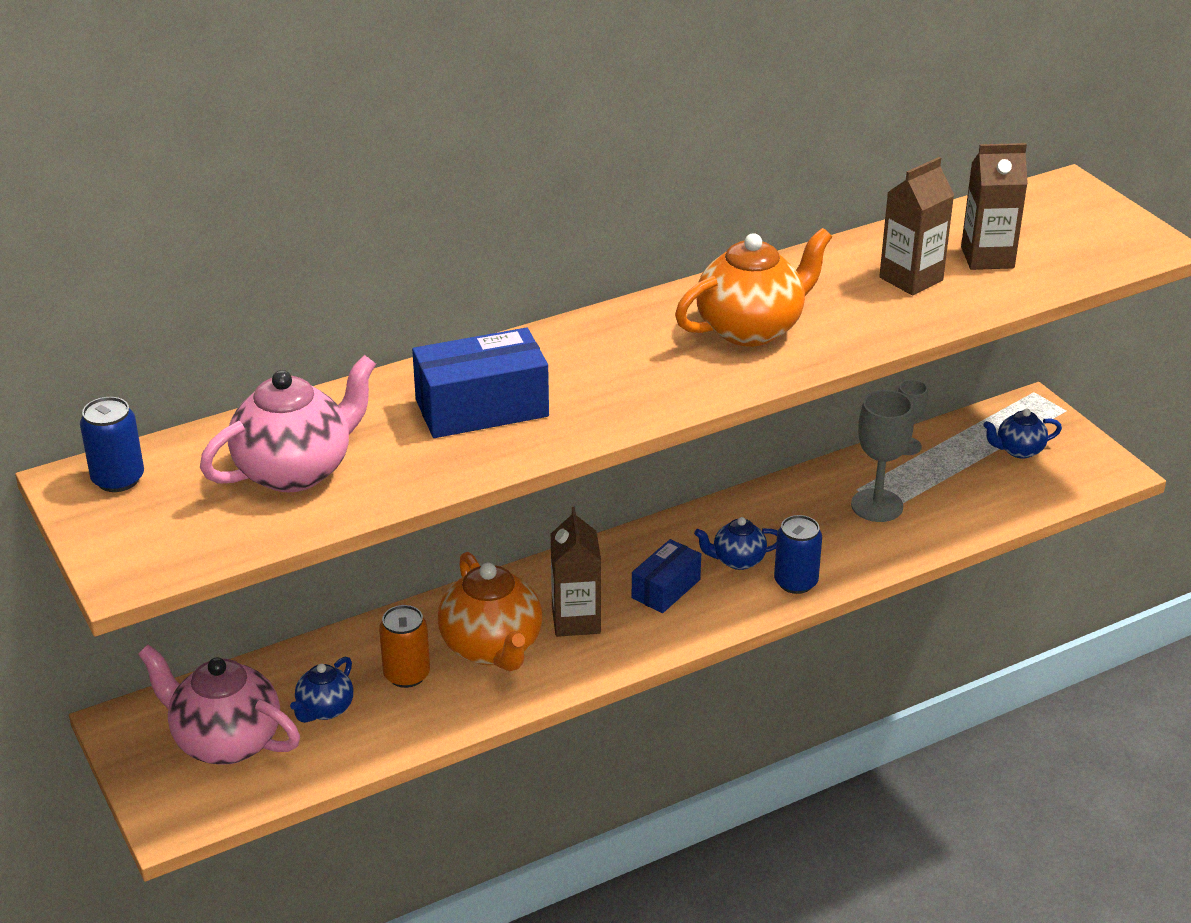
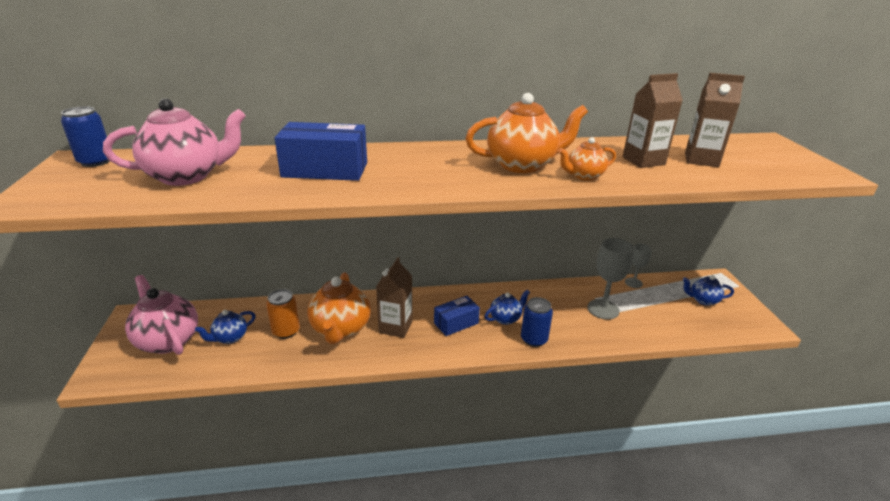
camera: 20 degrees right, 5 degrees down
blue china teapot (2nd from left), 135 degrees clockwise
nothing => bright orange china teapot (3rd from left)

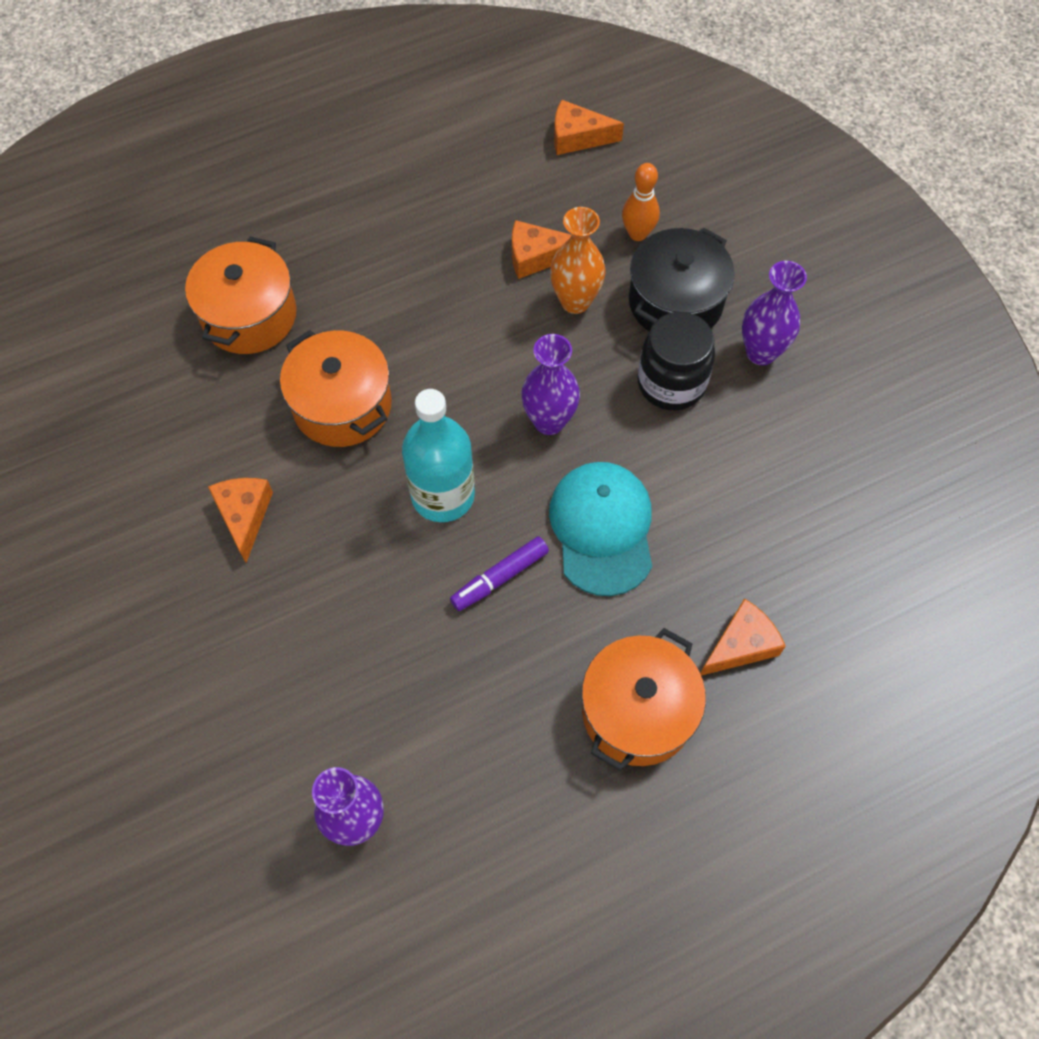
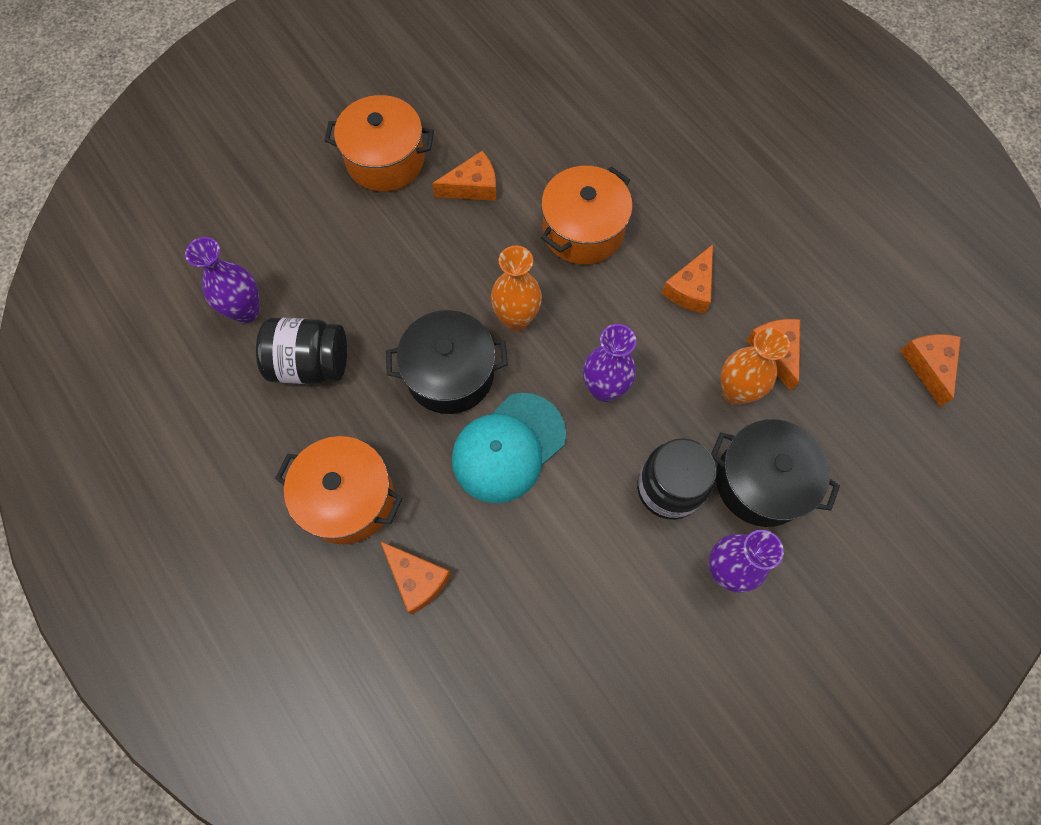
camera: 80 degrees right, 5 degrees up
nothing => ebony jam jar (1st from left)
bright orange pot (1st from left in the first image) => bright orange pot (2nd from left), move
royal purple felt pen => ebony pot (1st from left)
teal cap, 150 degrees clockwise
teal flask => bright orange tall vase (1st from left)
nothing => bright orange cheese (3rd from left)
bright orange skittle => nothing

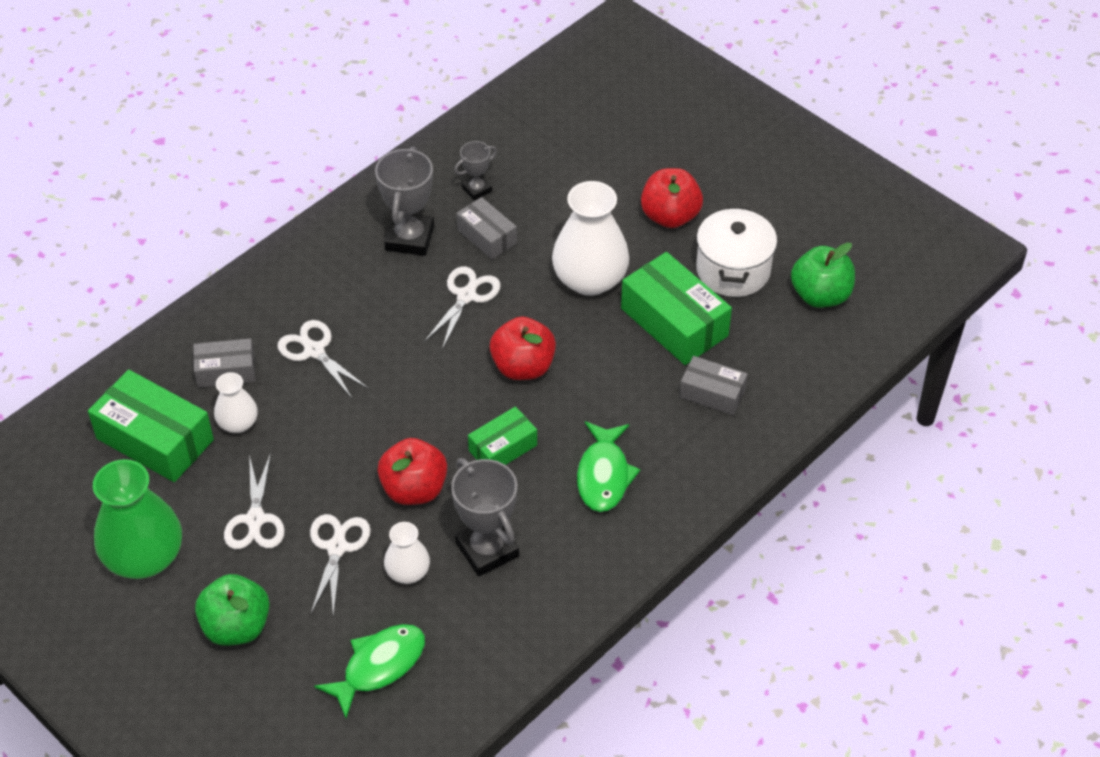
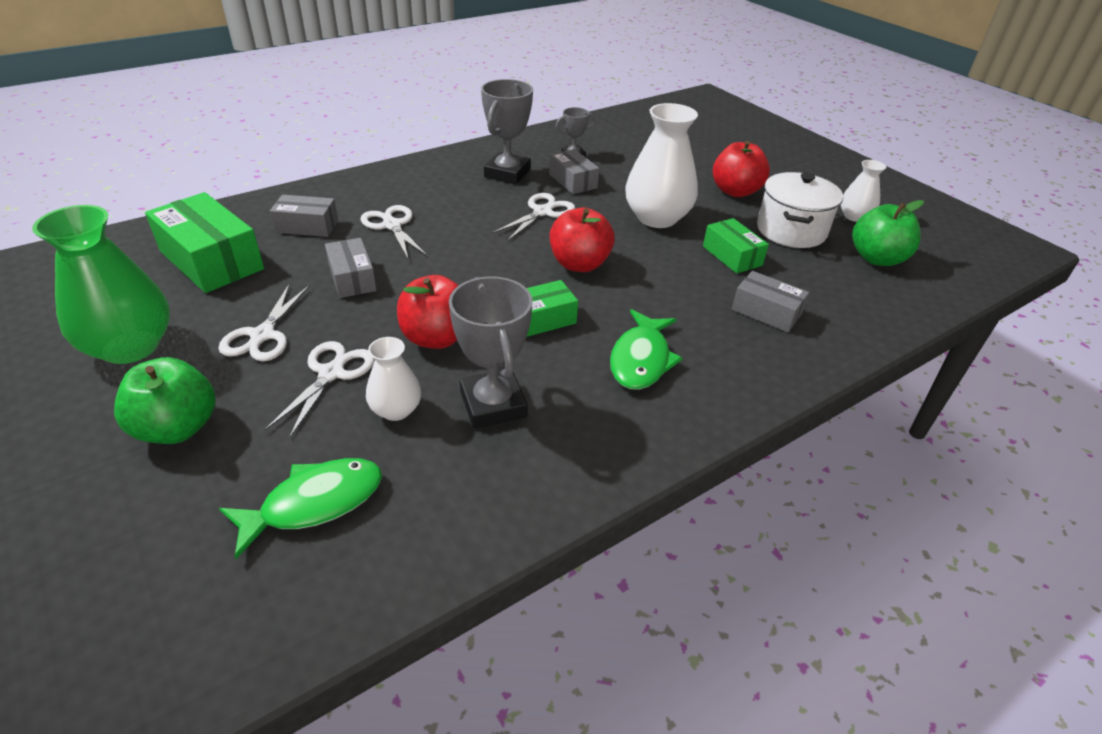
camera: 10 degrees right, 10 degrees down
nothing => grey package (2nd from left)
green package (3rd from left), x0.58
white tall vase (1st from left in the first image) => white tall vase (3rd from left), move

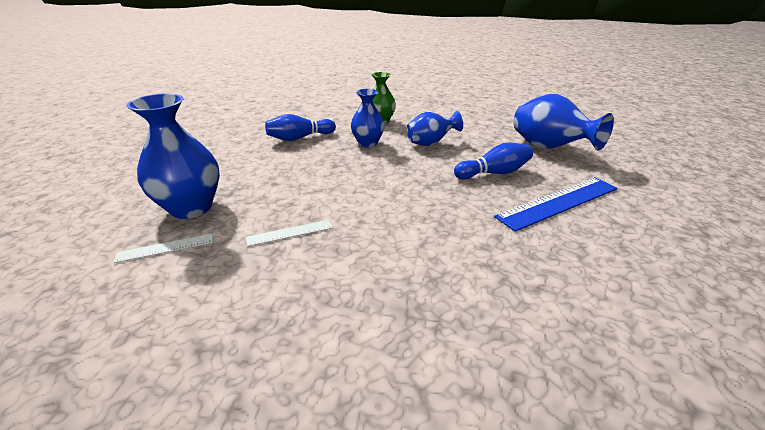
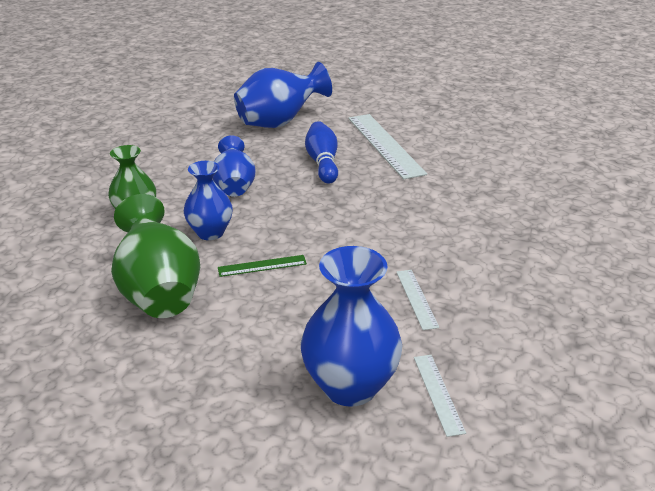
camera: 80 degrees left, 0 degrees up
blue skittle (1st from left) => green tall vase (2nd from left)
nothing => green ruler
blue ruler => white ruler (1st from left)

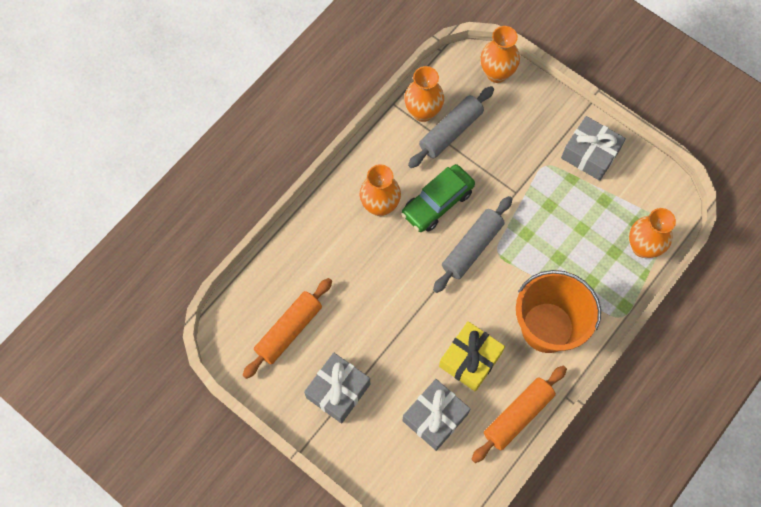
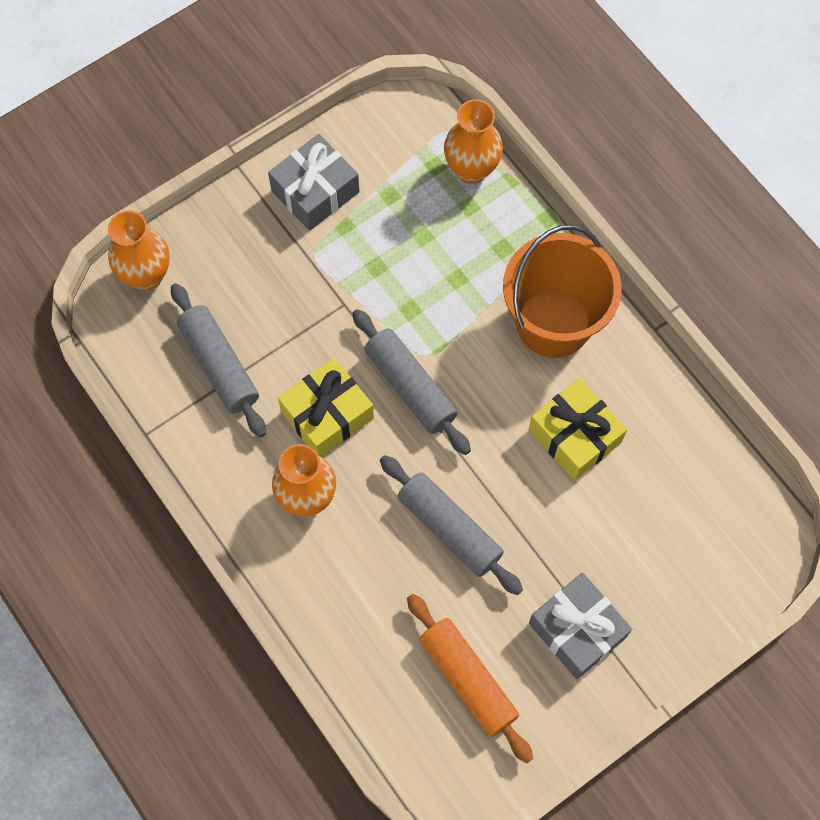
camera: 75 degrees left, 0 degrees up
green automobile => golden gift (1st from left)
nothing => grey rolling pin (3rd from left)
grey gift (2nd from left) => nothing
bright orange tall vase (2nd from left) => nothing
bright orange rolling pin (2nd from left) => nothing

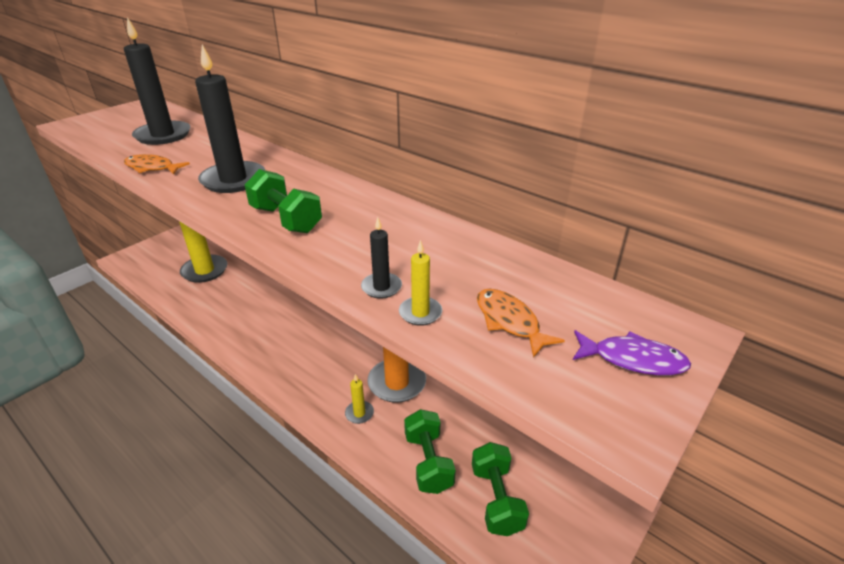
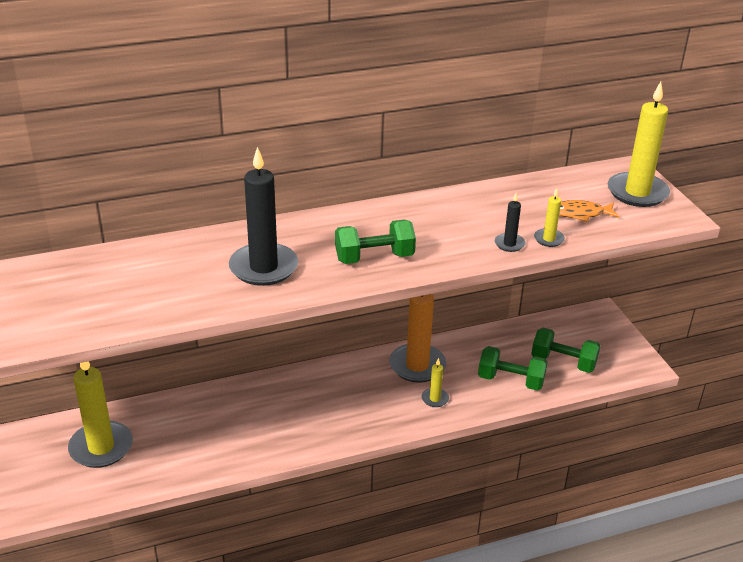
camera: 60 degrees left, 0 degrees up
royal purple fish figure => golden pillar candle (4th from left)
ebony pillar candle (1st from left) => nothing
bright orange fish figure (1st from left) => nothing

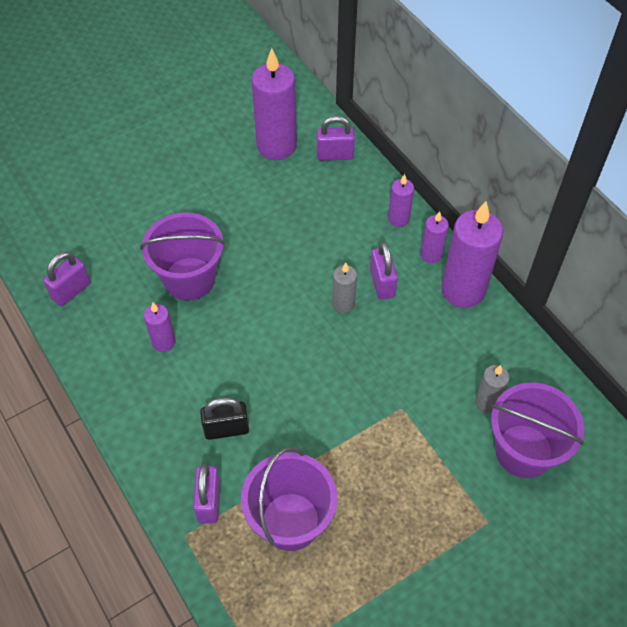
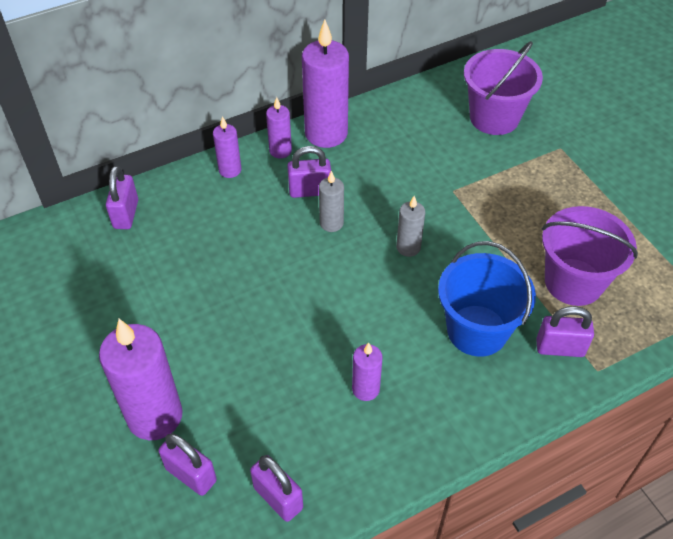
camera: 85 degrees left, 5 degrees down
royal purple pillar candle (2nd from left in the first image) => royal purple pillar candle (1st from left), move
nothing => royal purple lock (2nd from left)
grey pillar candle (2nd from left), move
ebony lock => blue bucket
royal purple bucket (1st from left) => nothing

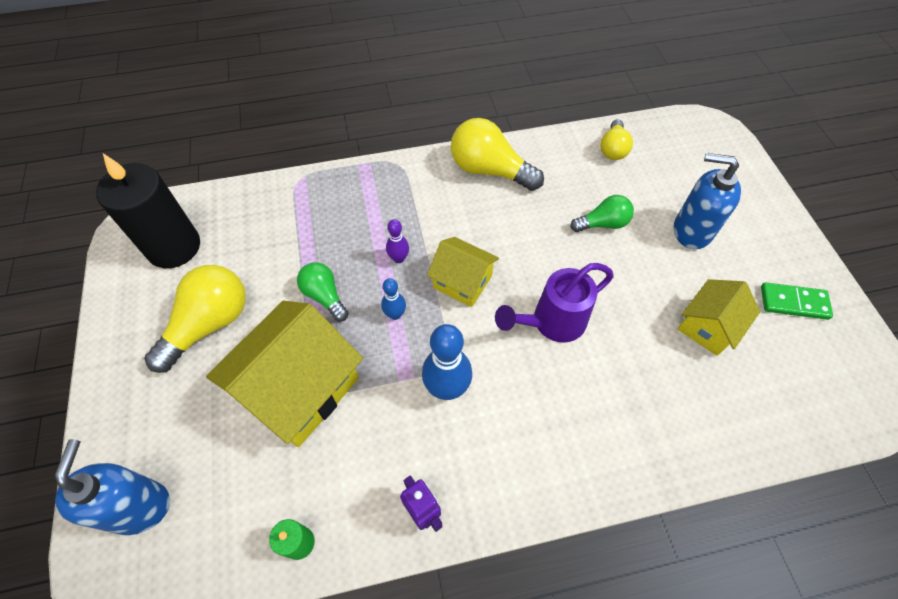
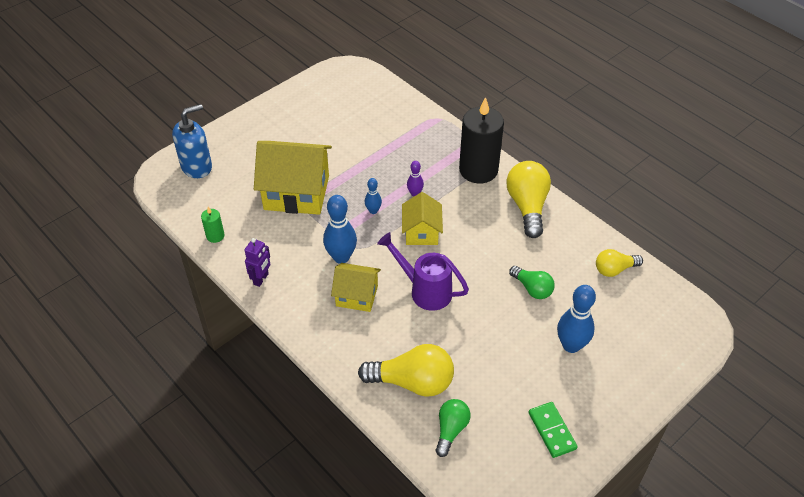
camera: 60 degrees right, 10 degrees down
golden toy house (3rd from left in the first image) => golden toy house (2nd from left), move
golden lightbulb (1st from left), move
green lightbulb (1st from left), move
ebony pillar candle, move
blue soap dispenser (2nd from left) => blue skittle (3rd from left)

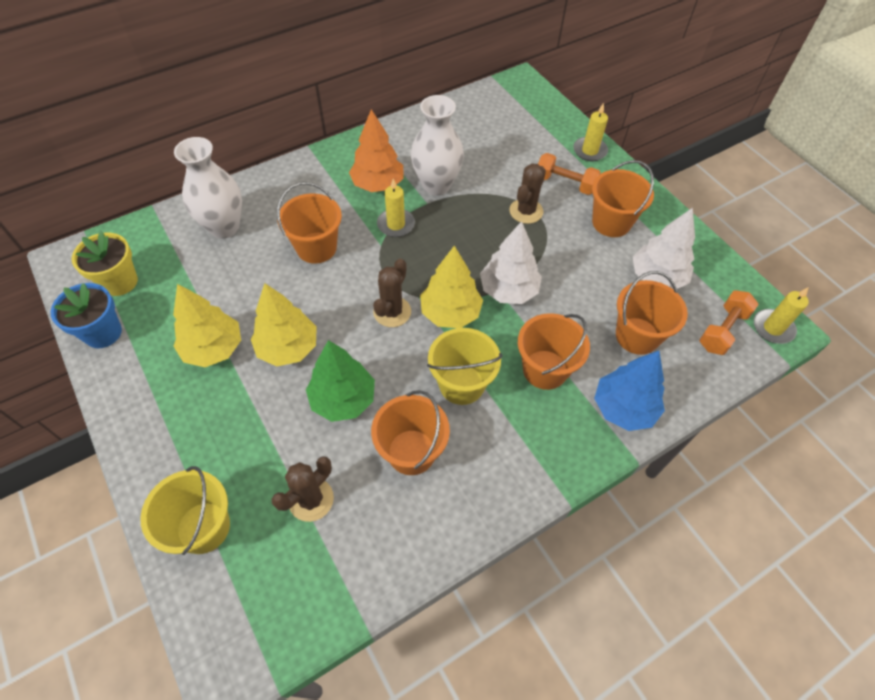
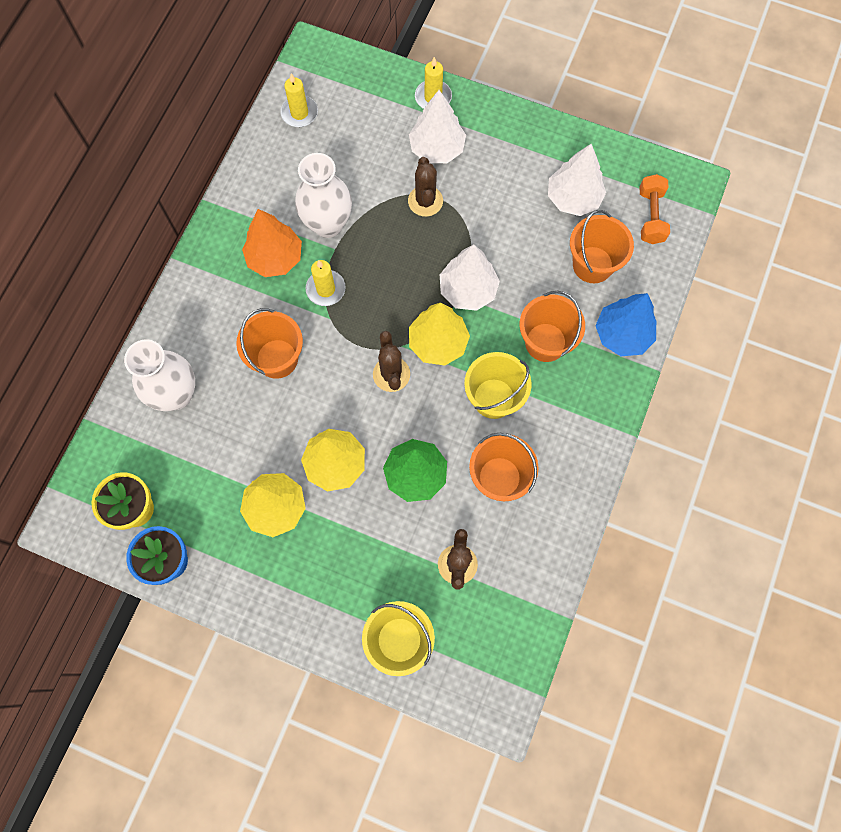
camera: 35 degrees left, 15 degrees up
golden pillar candle (3rd from left in the first image) => golden pillar candle (1st from left), move
bright orange hand weight (1st from left) => white toy tree (1st from left)
bright orange bucket (4th from left) => nothing

